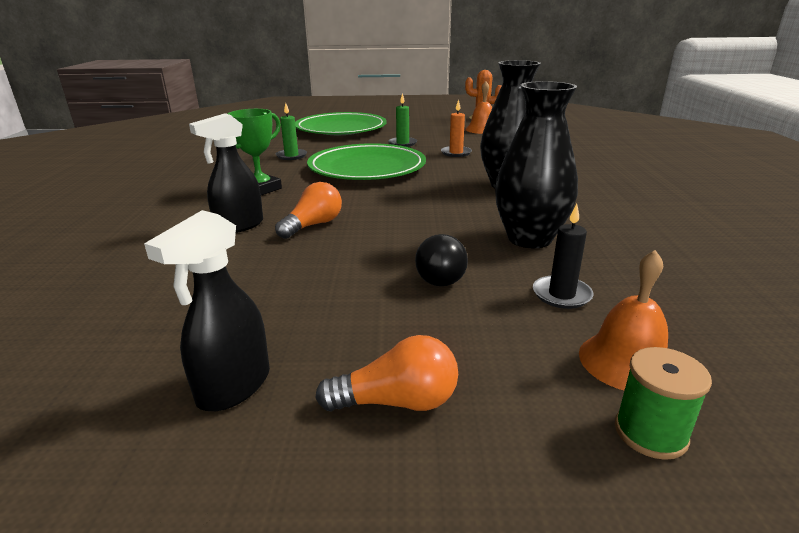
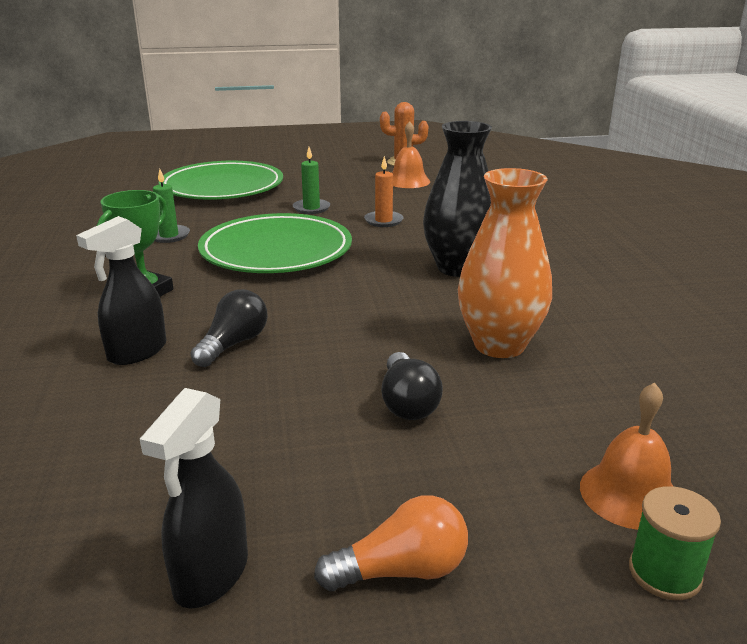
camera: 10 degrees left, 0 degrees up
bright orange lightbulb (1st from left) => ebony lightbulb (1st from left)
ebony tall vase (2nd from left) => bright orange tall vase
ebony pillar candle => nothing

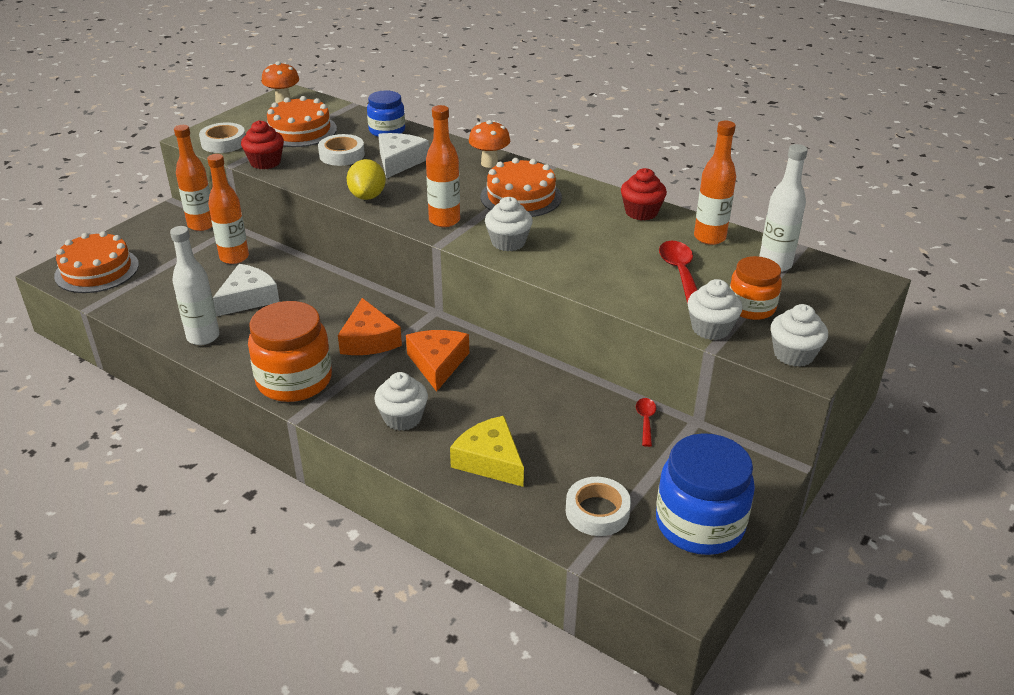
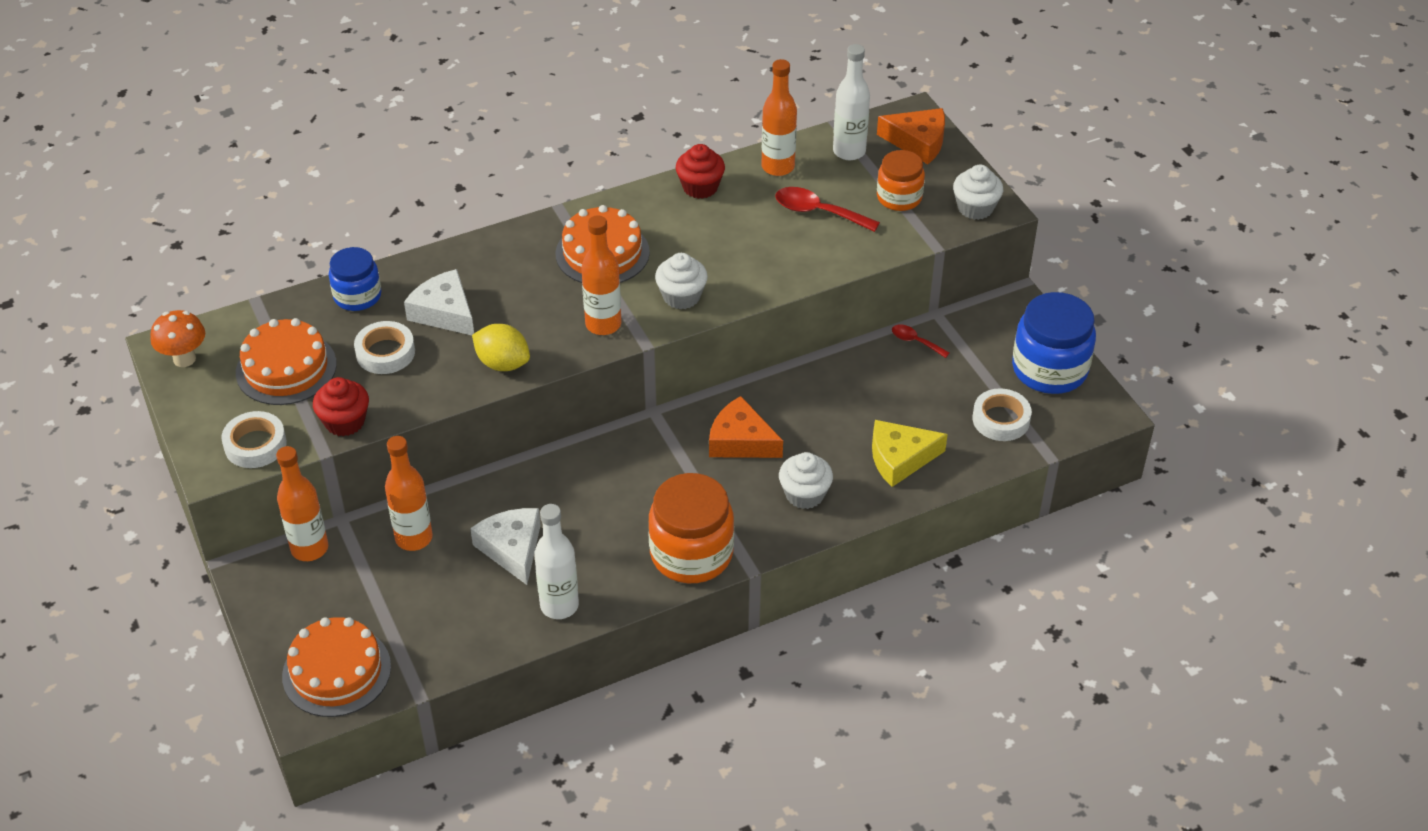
camera: 60 degrees left, 10 degrees up
bright orange cheese (1st from left in the first image) => bright orange cheese (2nd from left), move
bright orange fungus (2nd from left) => nothing
white fairy cake (3rd from left) => nothing

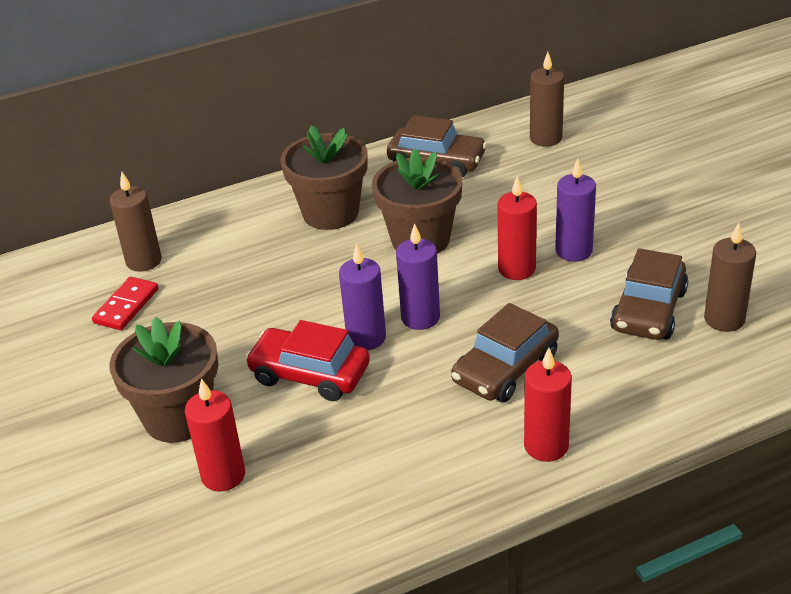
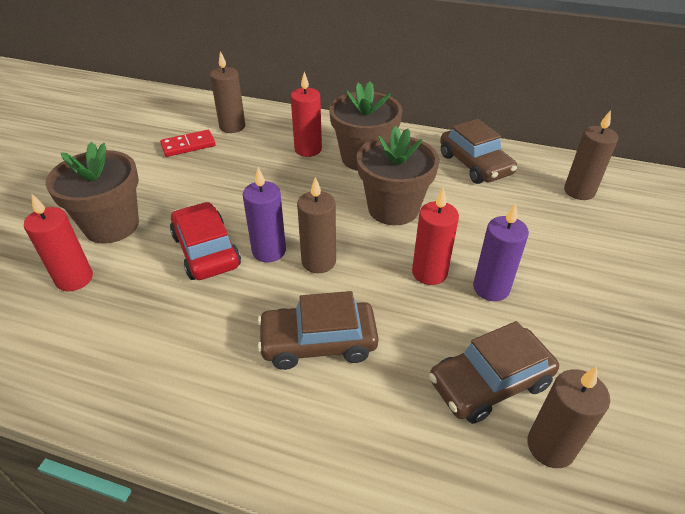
camera: 40 degrees right, 5 degrees up
red pillar candle (3rd from left in the first image) => red pillar candle (2nd from left), move
royal purple pillar candle (2nd from left) => dark brown pillar candle (2nd from left)

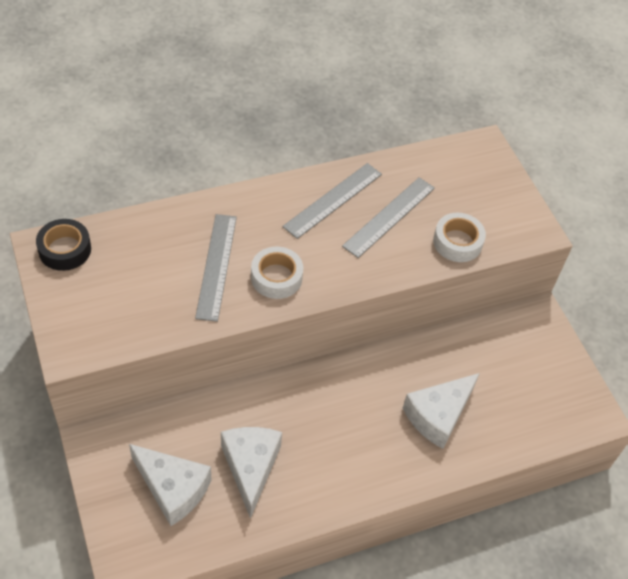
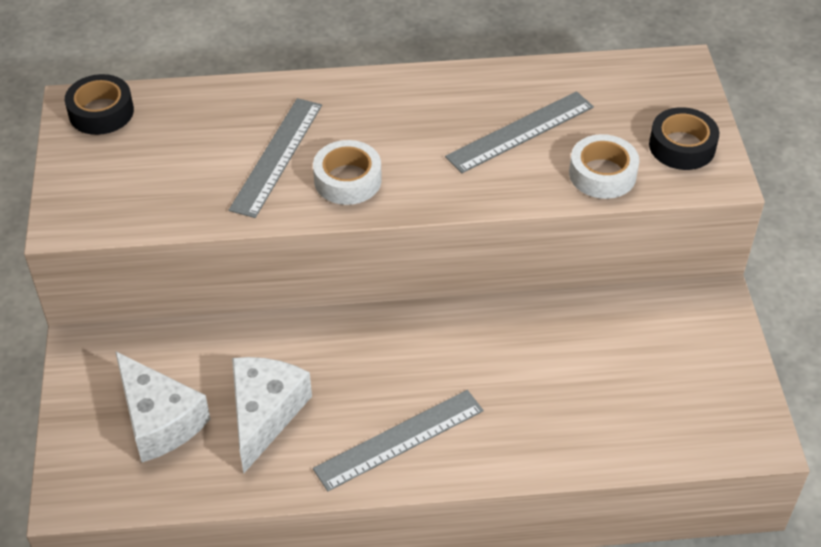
camera: 20 degrees right, 5 degrees down
grey ruler (2nd from left), move
nothing => ebony tape (2nd from left)
white cheese (3rd from left) => nothing

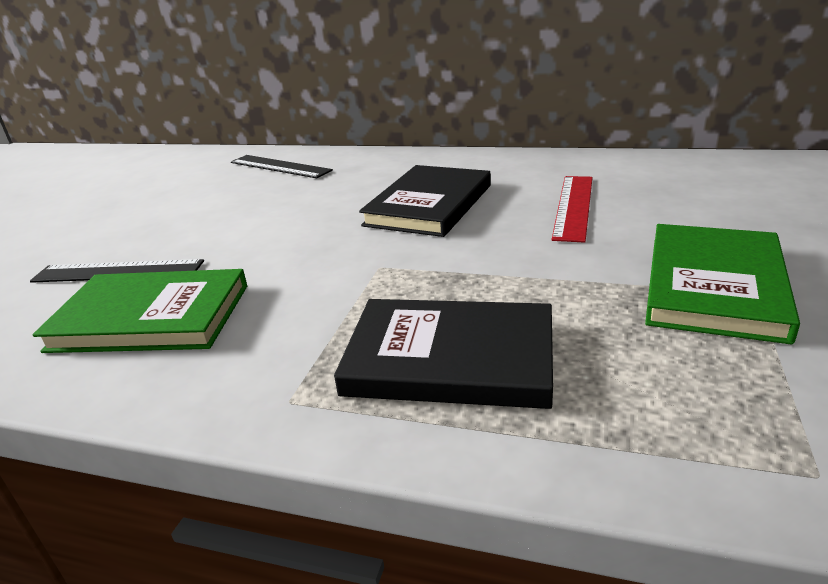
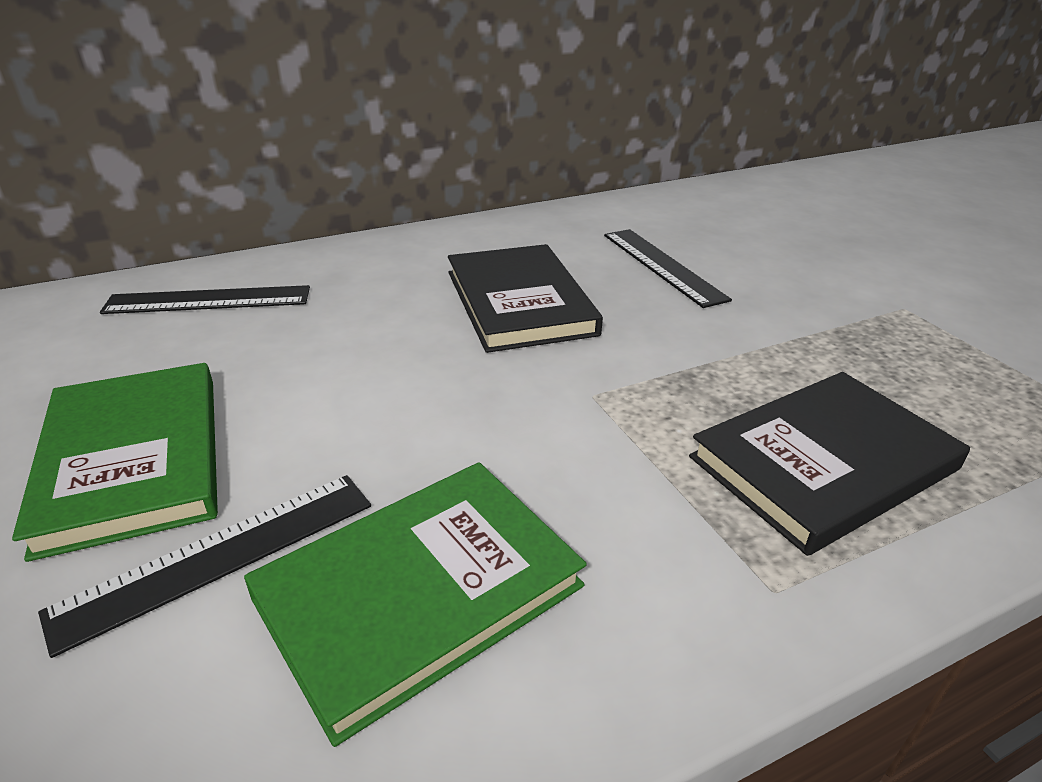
camera: 45 degrees left, 5 degrees up
green hardback (2nd from left in the first image) => green hardback (1st from left), move
red ruler => ebony ruler (3rd from left)

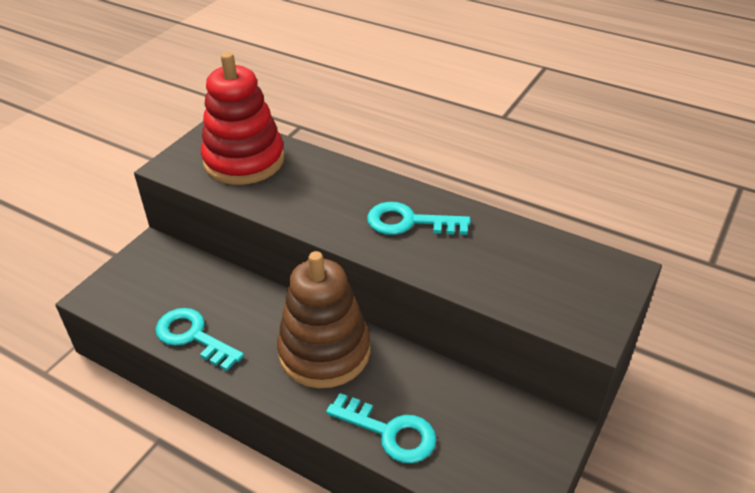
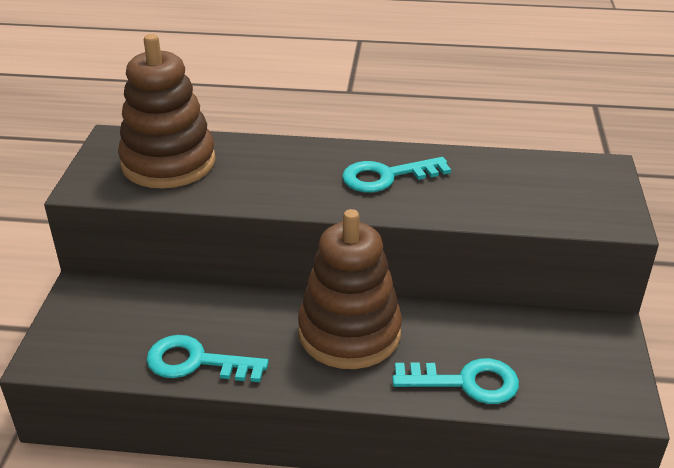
camera: 25 degrees left, 5 degrees down
red stacking rings => dark brown stacking rings (1st from left)

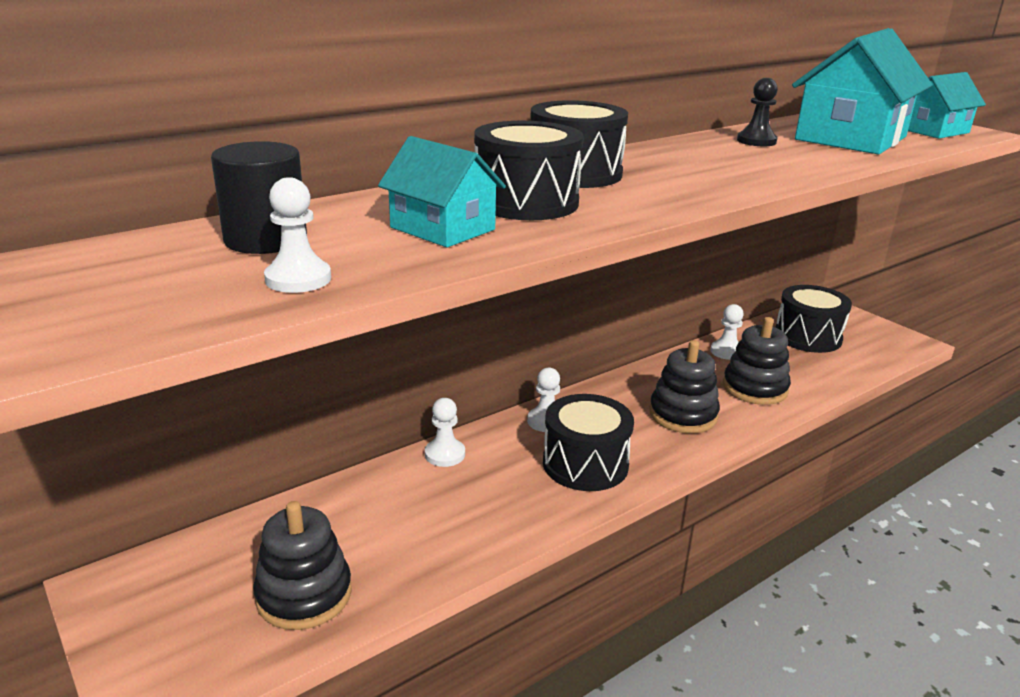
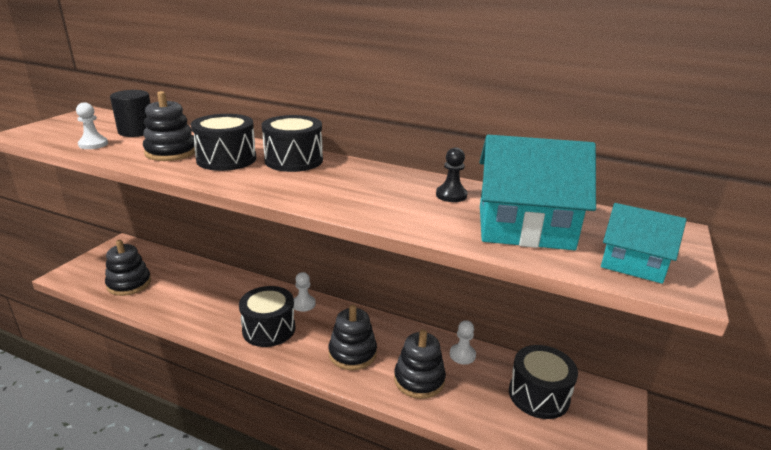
camera: 60 degrees right, 0 degrees up
teal toy house (1st from left) => ebony stacking rings (2nd from left)
white chess pawn (2nd from left) => nothing

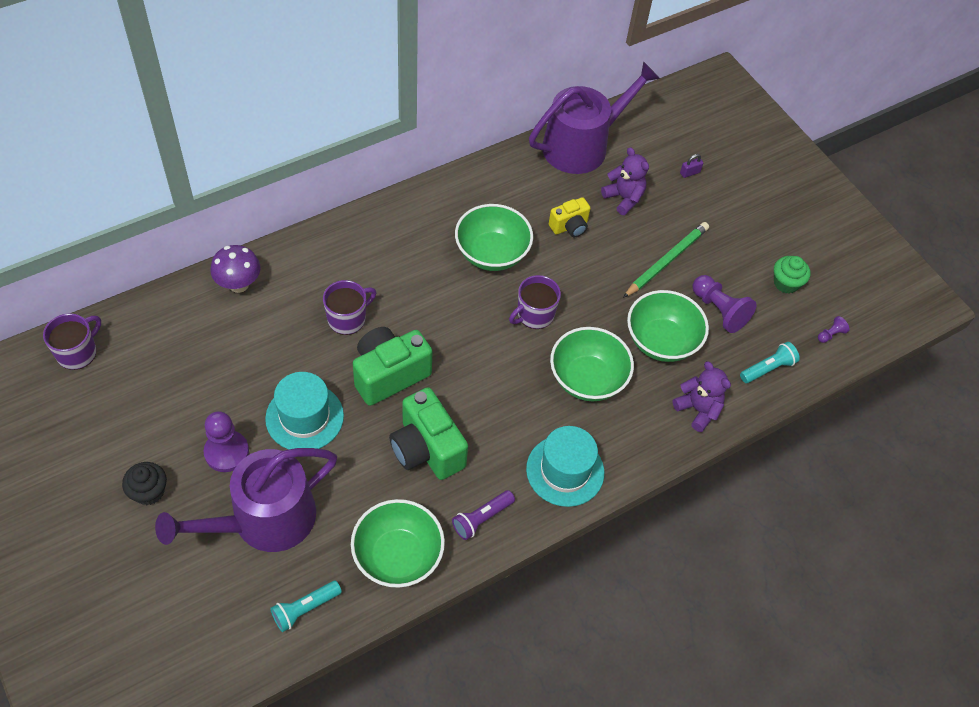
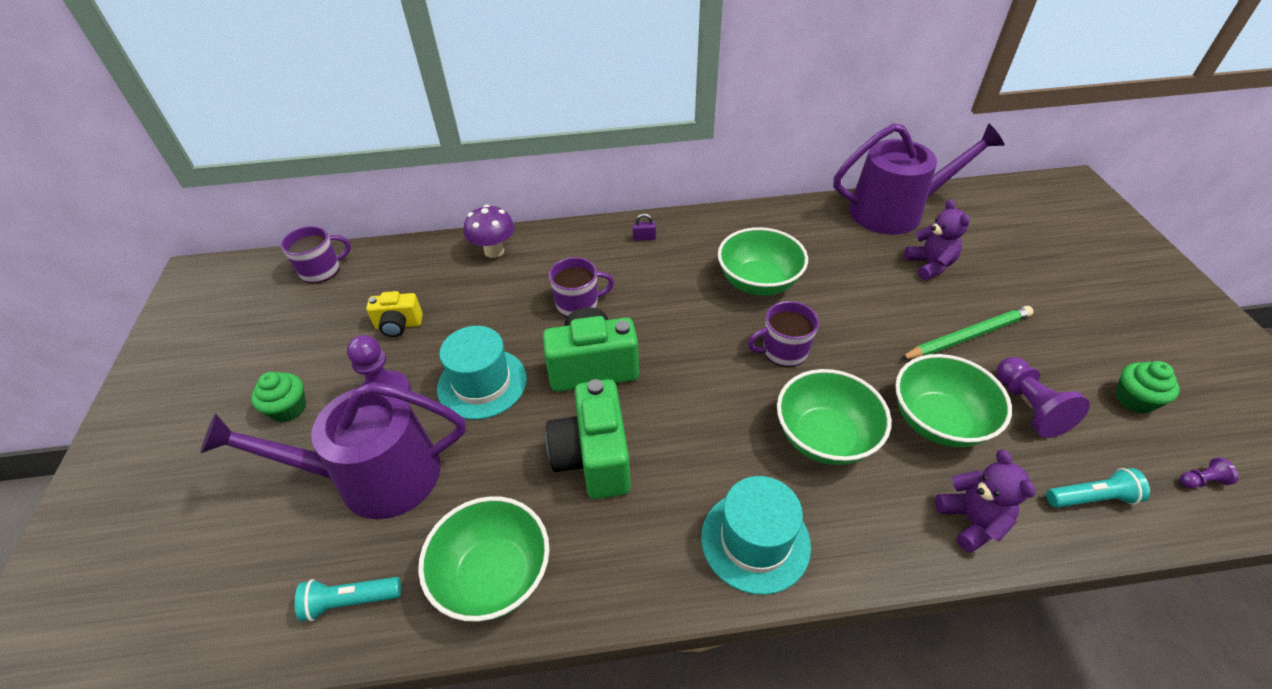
camera: 30 degrees right, 10 degrees down
ebony fairy cake => green fairy cake (1st from left)
golden camera, move
royal purple lock, move
royal purple pocket torch => nothing

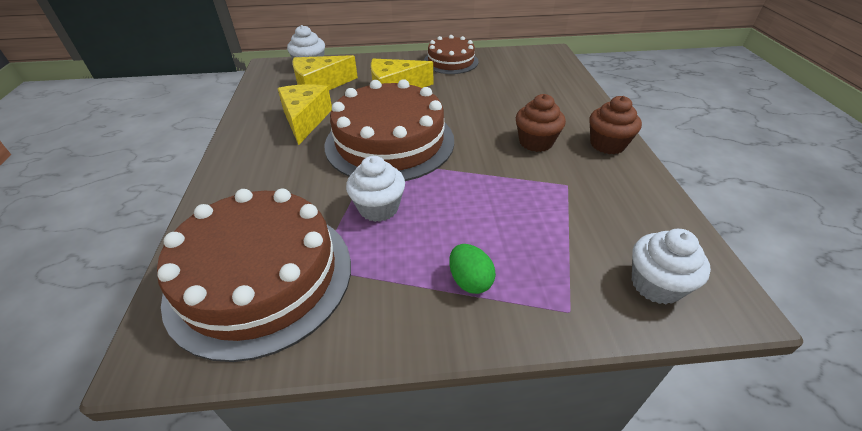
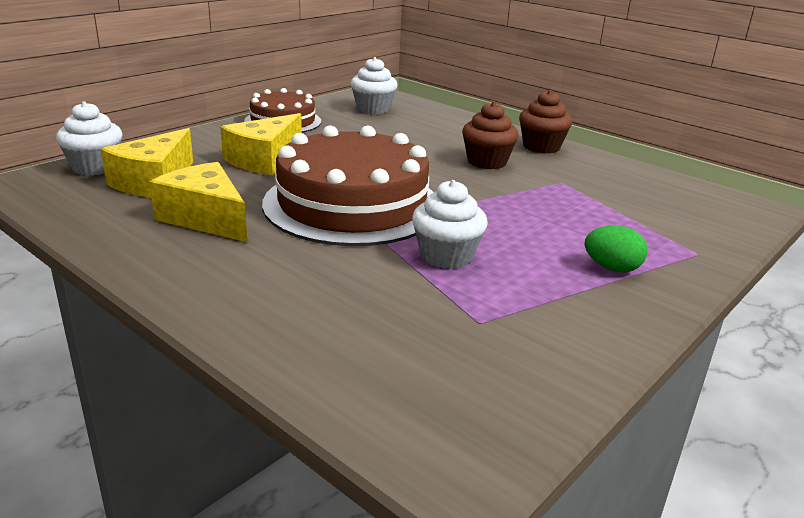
camera: 45 degrees left, 15 degrees down
white fairy cake (3rd from left in the first image) => white fairy cake (2nd from left), move
dark brown cake (1st from left) => nothing

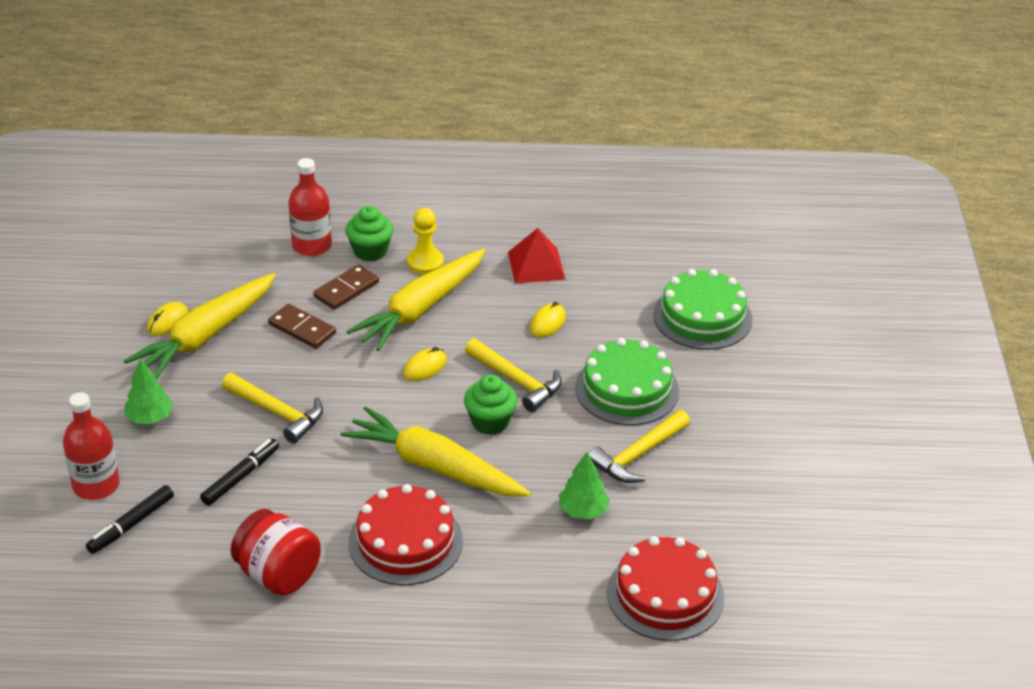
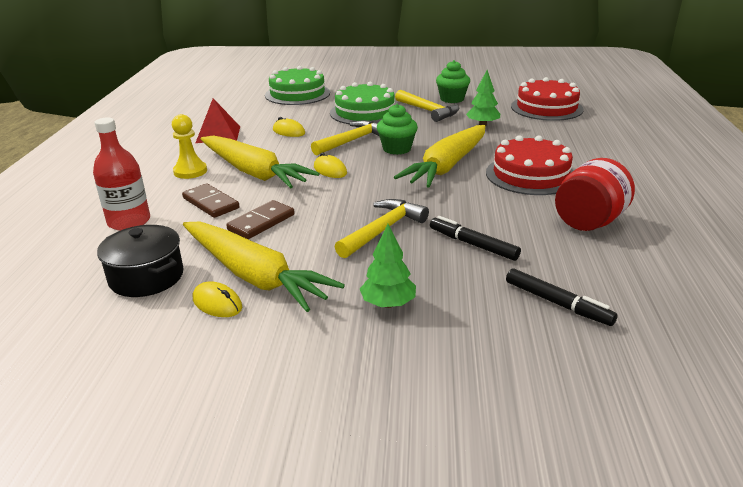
camera: 85 degrees left, 10 degrees down
nothing => ebony pot
green fairy cake (1st from left in the first image) => green fairy cake (2nd from left), move
red flask (1st from left) => nothing

